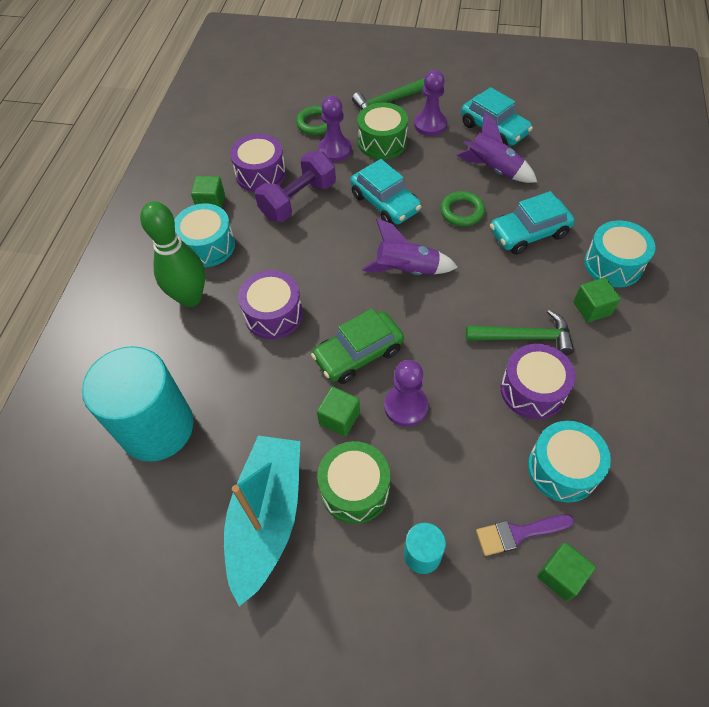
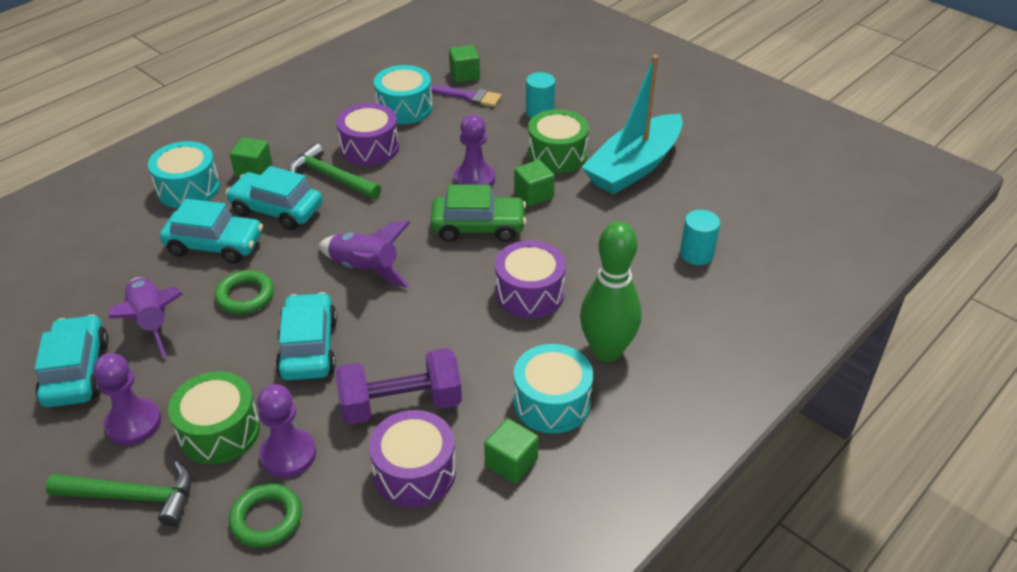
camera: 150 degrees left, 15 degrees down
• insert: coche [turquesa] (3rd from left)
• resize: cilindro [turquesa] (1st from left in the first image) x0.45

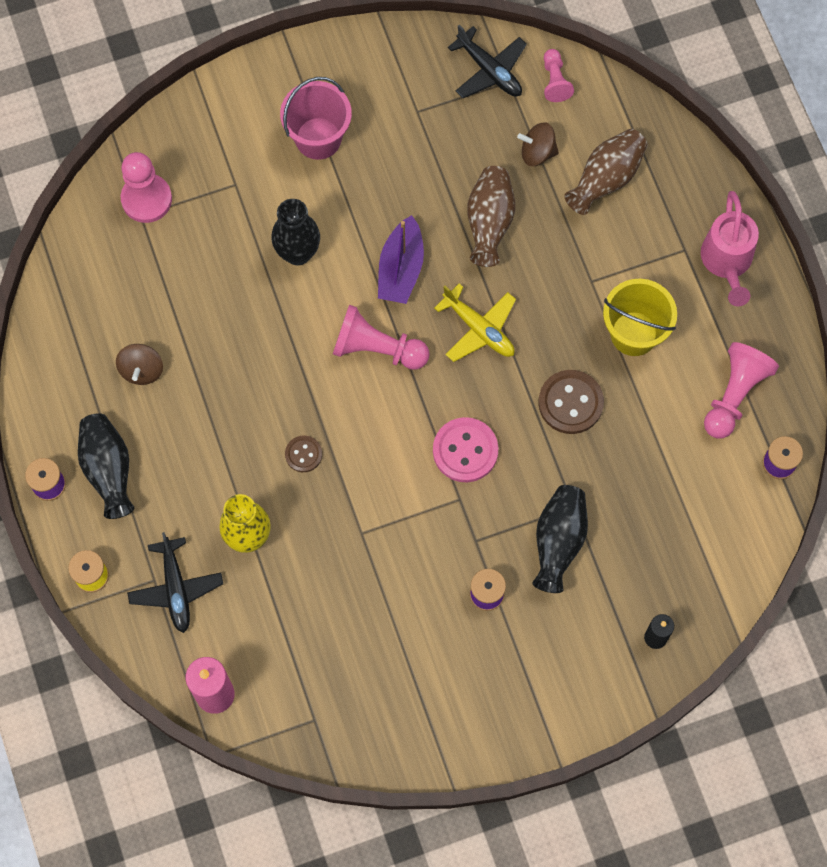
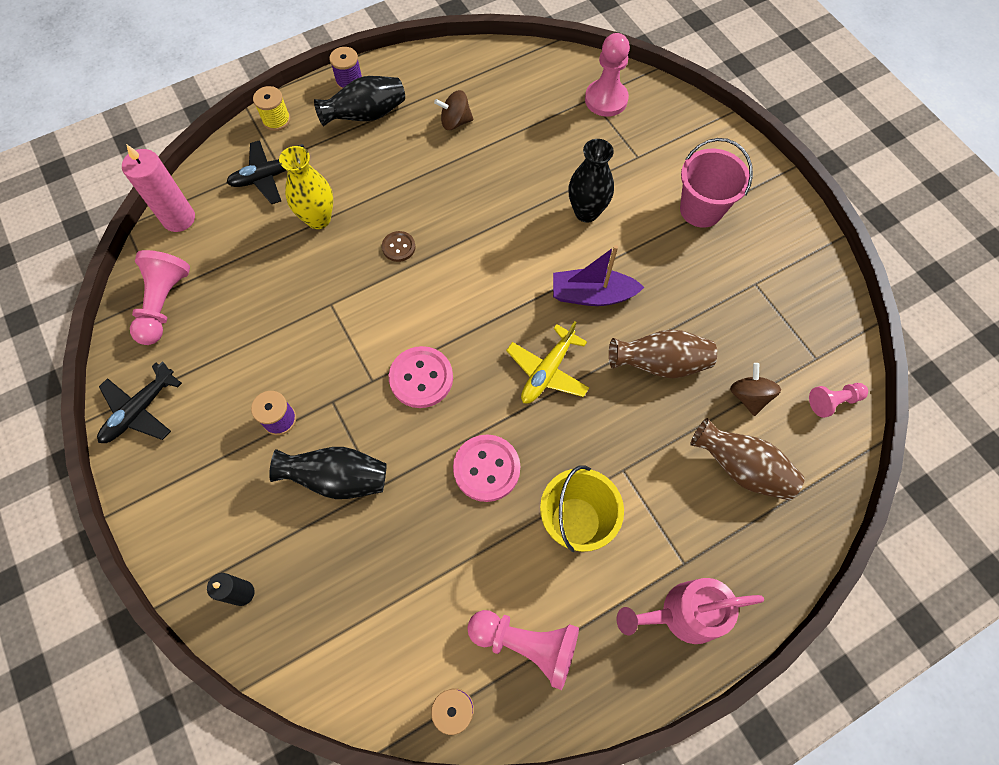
camera: 80 degrees right, 5 degrees down
• move: peón [rosa] (2nd from left in the first image) to peón [rosa] (1st from left)
• move: avión [negro] (2nd from left in the first image) to avión [negro] (1st from left)
• recolor: botón [marrón] (2nd from left) to botón [rosa] (2nd from left)

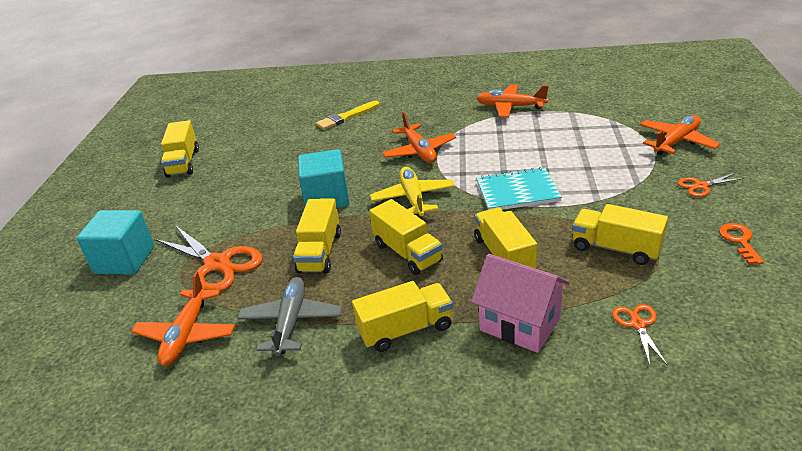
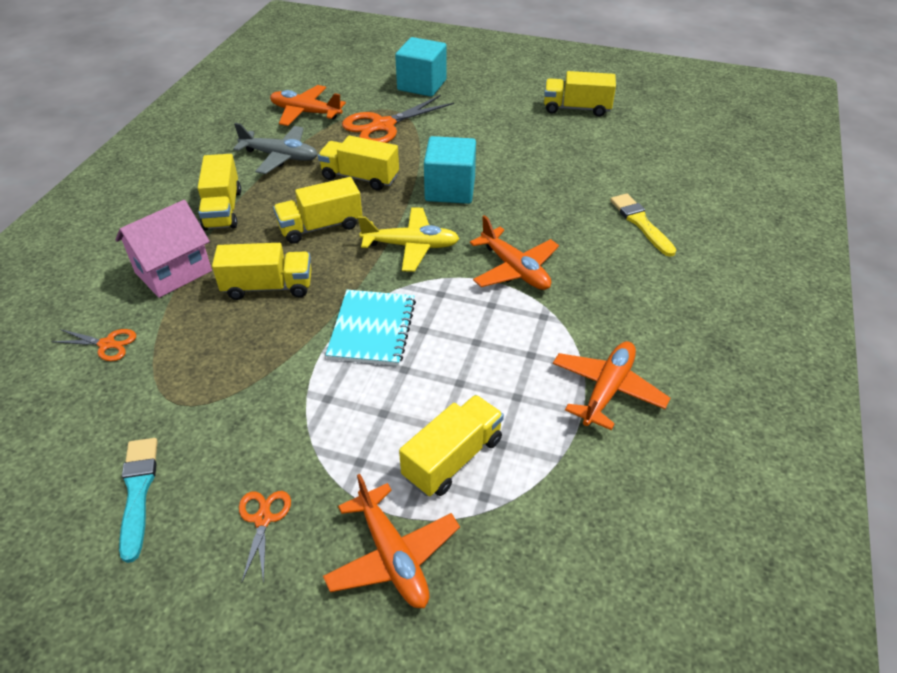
camera: 100 degrees right, 10 degrees up
• move: camión [amarillo] (6th from left in the first image) to camión [amarillo] (5th from left)
• replace: llave [naranja] to pincel [turquesa]
• rotate: avión [naranja] (2nd from left in the first image) 120 degrees counterclockwise

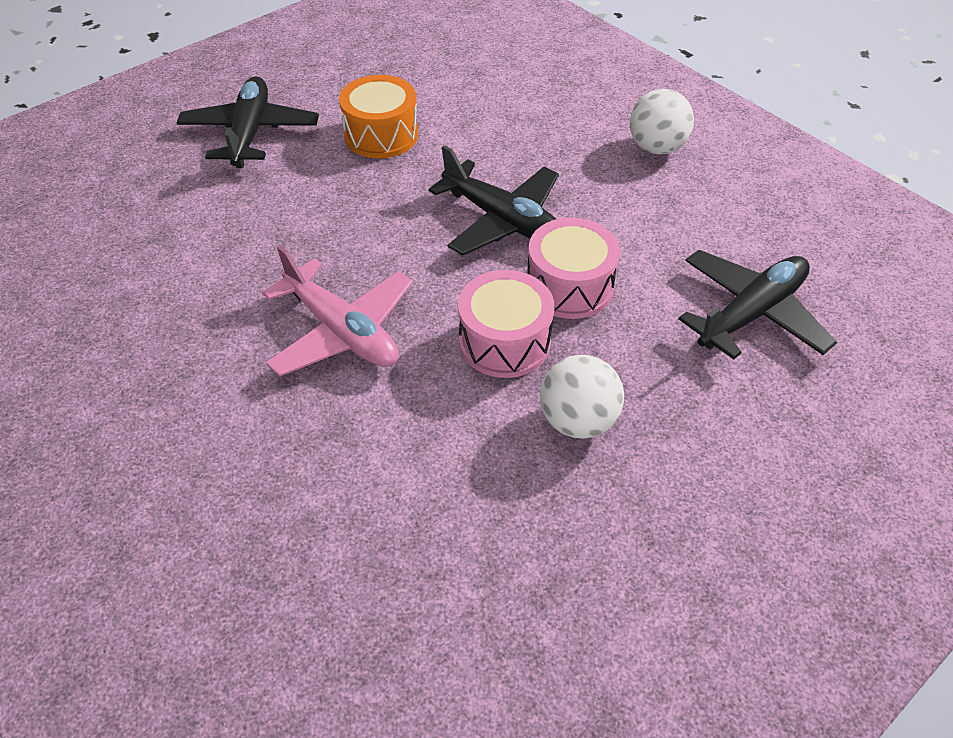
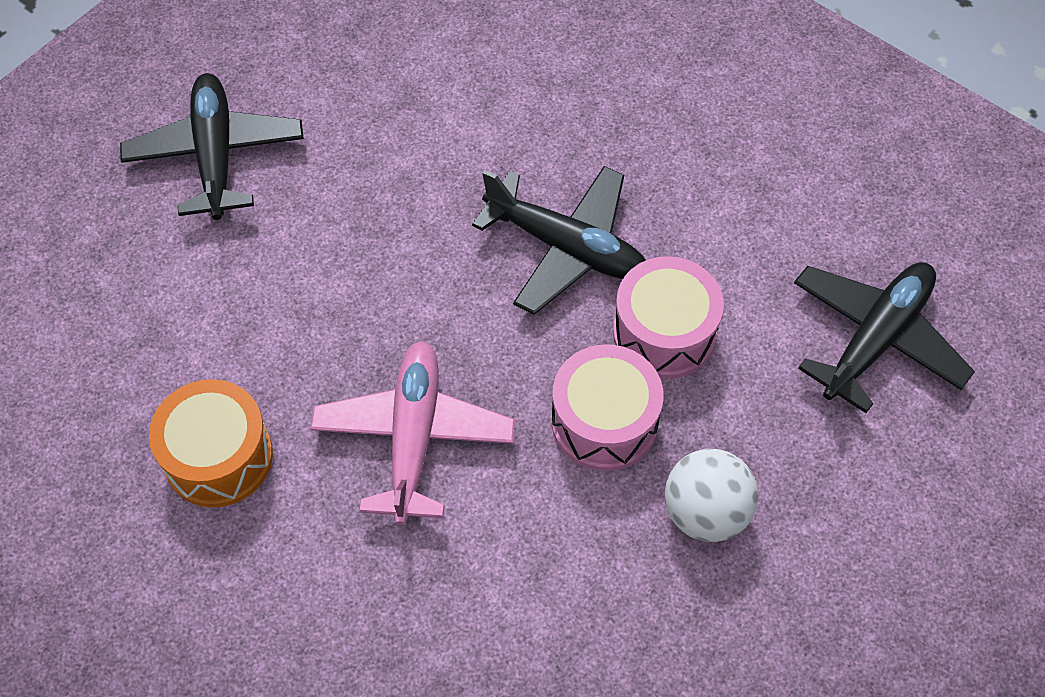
camera: 10 degrees left, 10 degrees up
• delete: pelota [blanco] (2nd from left)
• move: tambor [naranja]
• rotate: avión [rosa] 120 degrees counterclockwise

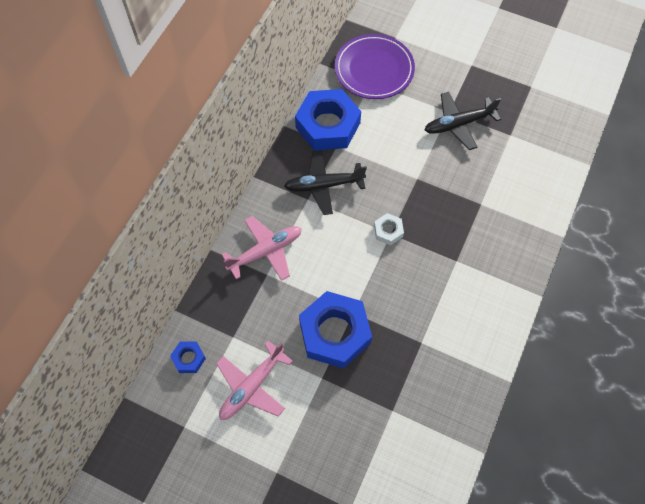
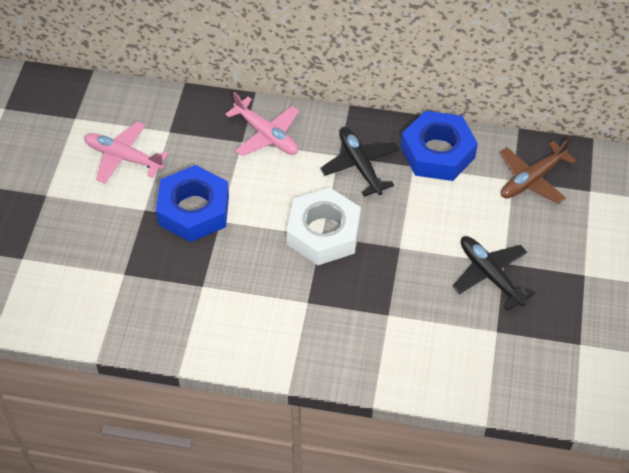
camera: 75 degrees right, 10 degrees down
• delete: tuerca [azul] (1st from left)
• replace: plato [morado] to avión [marrón]
• resize: tuerca [blanco] x2.23

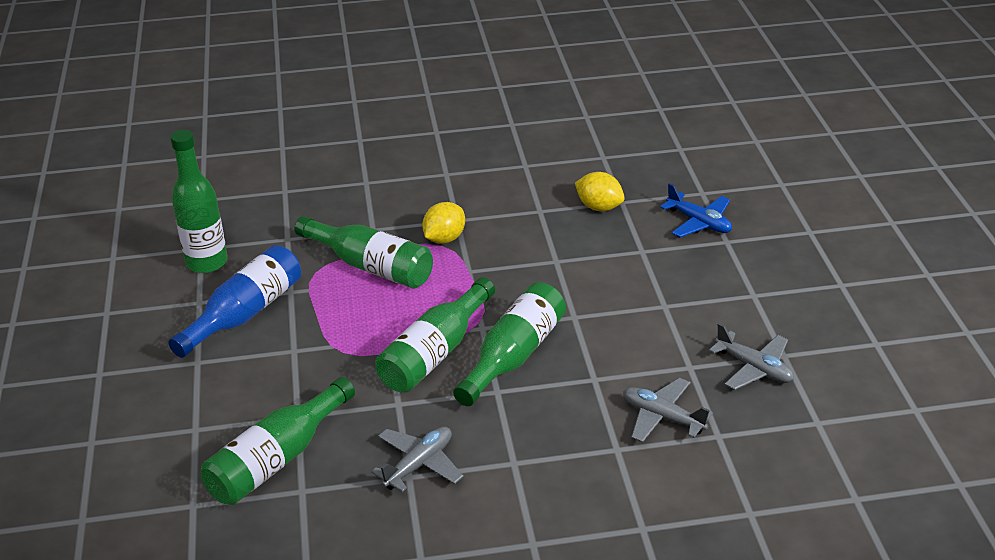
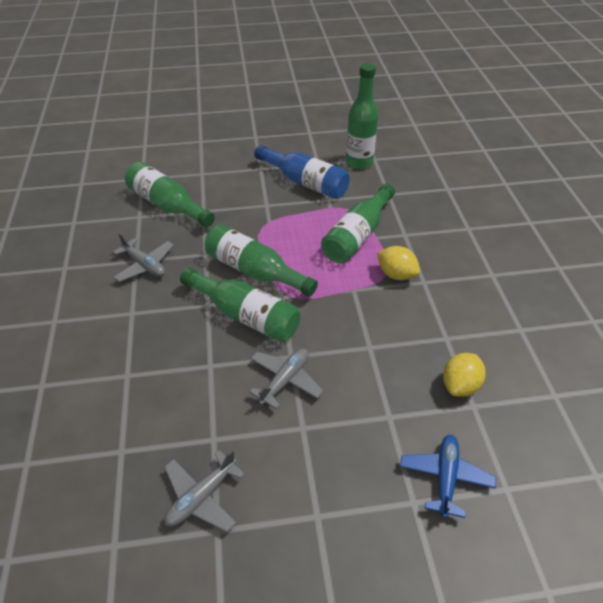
camera: 90 degrees right, 10 degrees up
• move: avión [gris] (2nd from left in the first image) to avión [gris] (3rd from left)
• rotate: avión [azul] 150 degrees clockwise

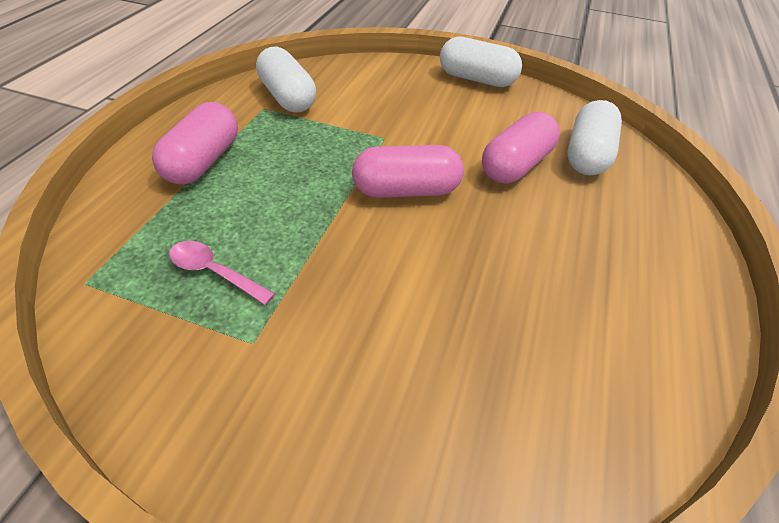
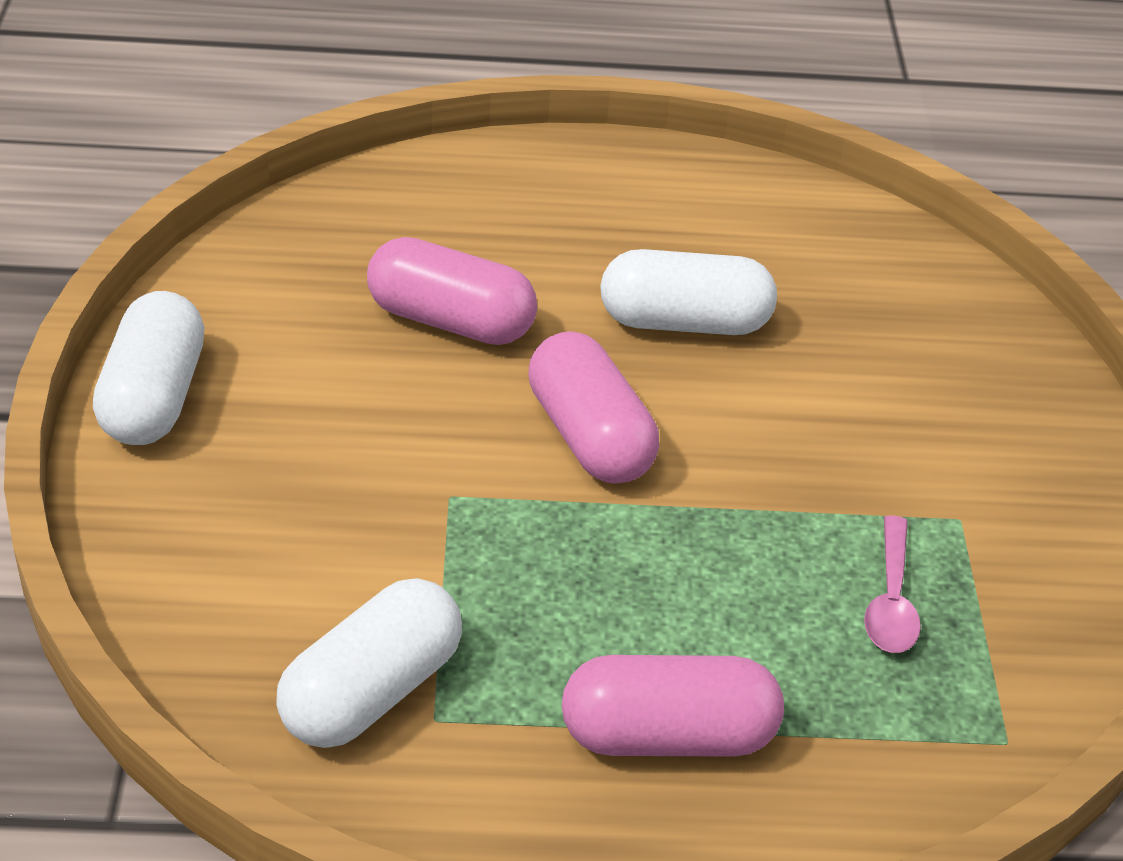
camera: 110 degrees left, 5 degrees down
• move: cápsula [blanco] (3rd from left)

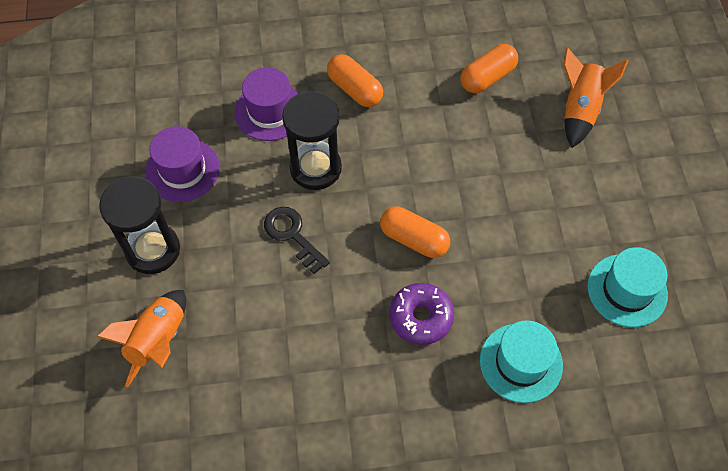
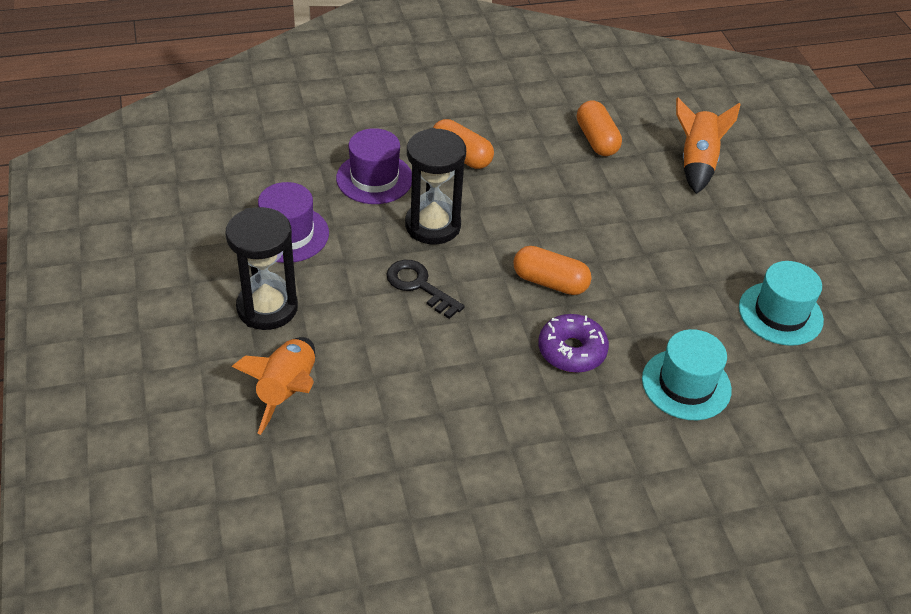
camera: 10 degrees left, 15 degrees down
• rotate: cápsula [naranja] (3rd from left) 60 degrees counterclockwise

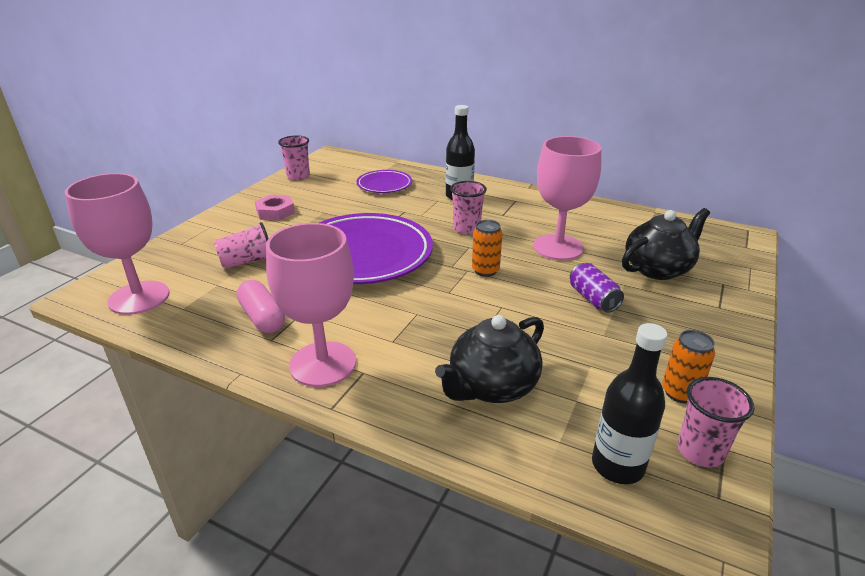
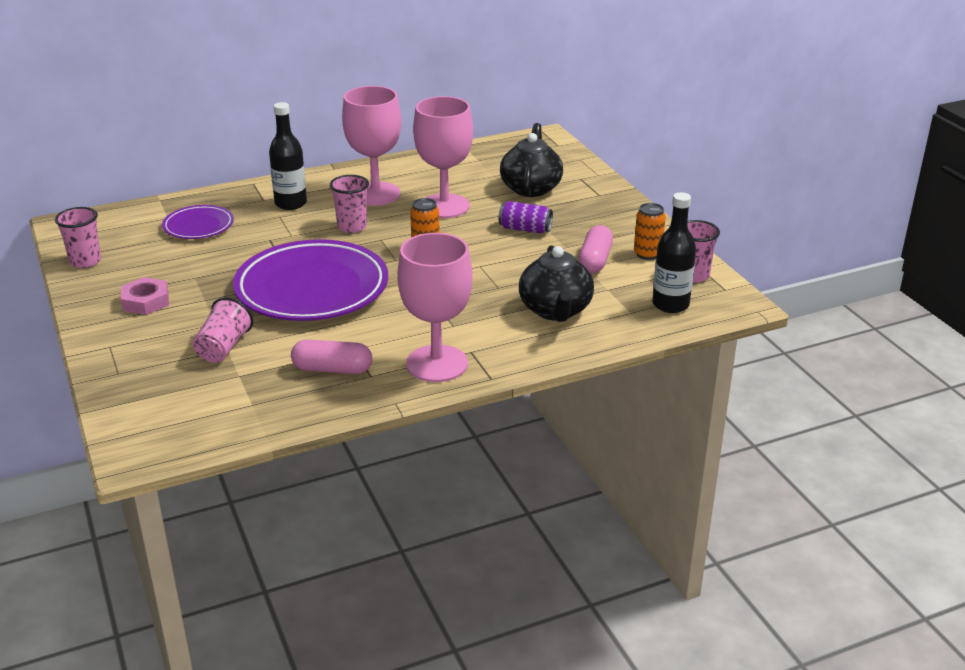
camera: 50 degrees left, 0 degrees up
• insert: cápsula [rosa] (2nd from left)
• move: copa [rosa] (1st from left)

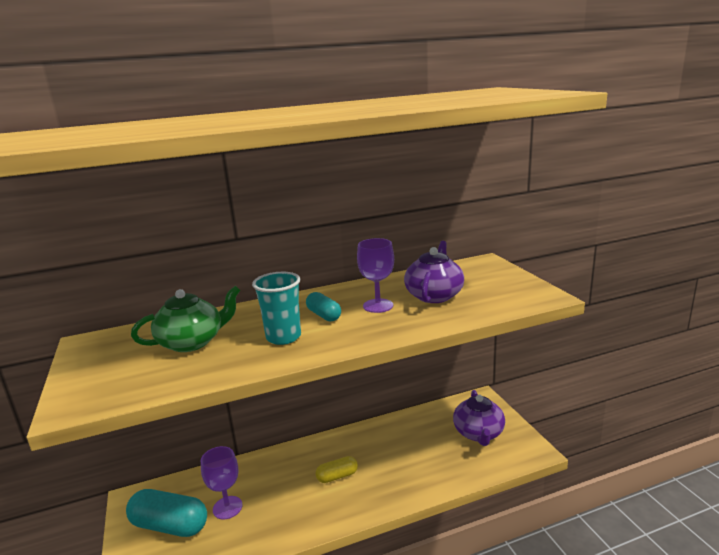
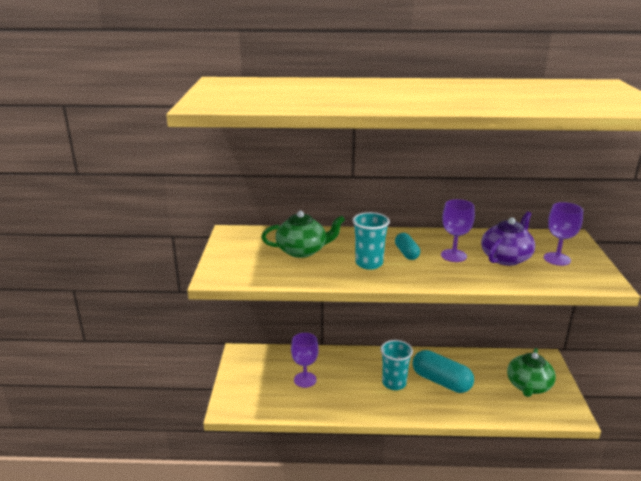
camera: 20 degrees right, 5 degrees up
• insert: copa [morado] (3rd from left)
• move: cápsula [turquesa] (1st from left in the first image) to cápsula [turquesa] (2nd from left)
• replace: cápsula [amarillo] to vaso [turquesa] (2nd from left)
• recolor: tetera [morado] (2nd from left) to tetera [verde] (2nd from left)

